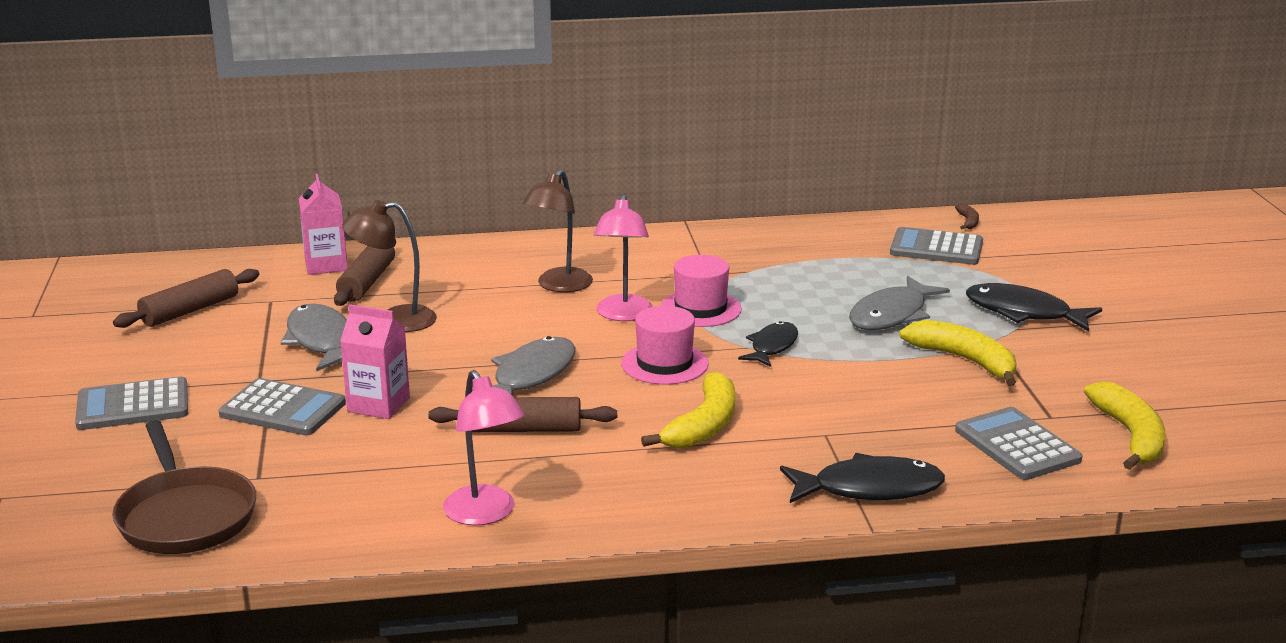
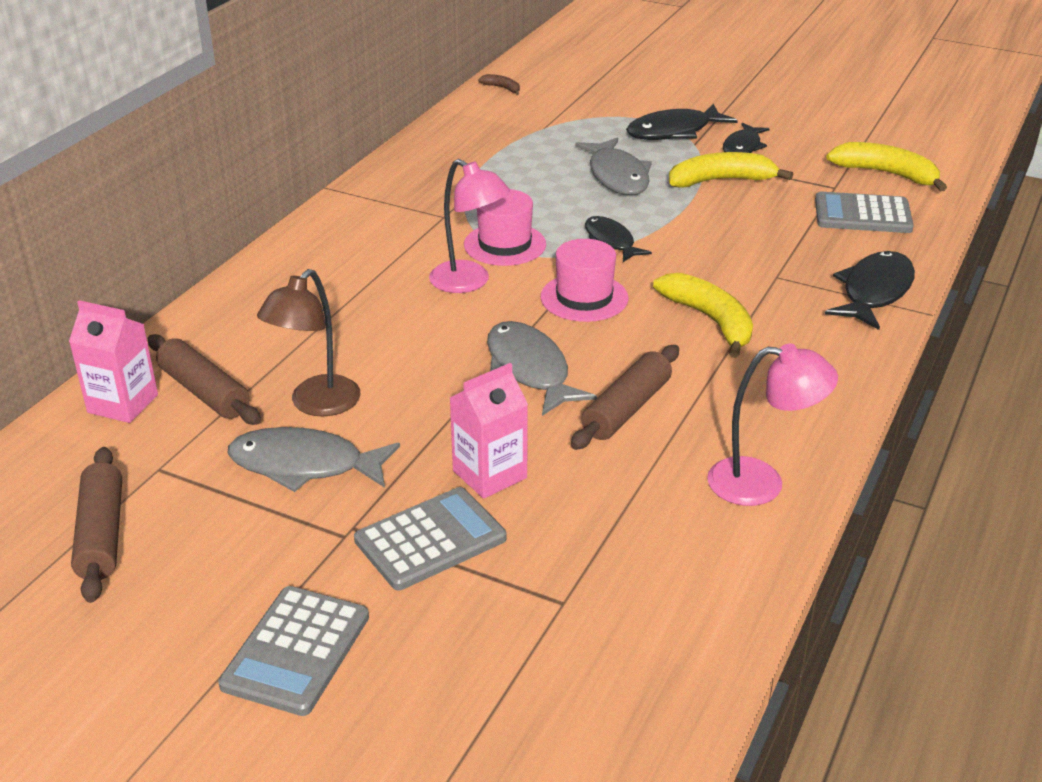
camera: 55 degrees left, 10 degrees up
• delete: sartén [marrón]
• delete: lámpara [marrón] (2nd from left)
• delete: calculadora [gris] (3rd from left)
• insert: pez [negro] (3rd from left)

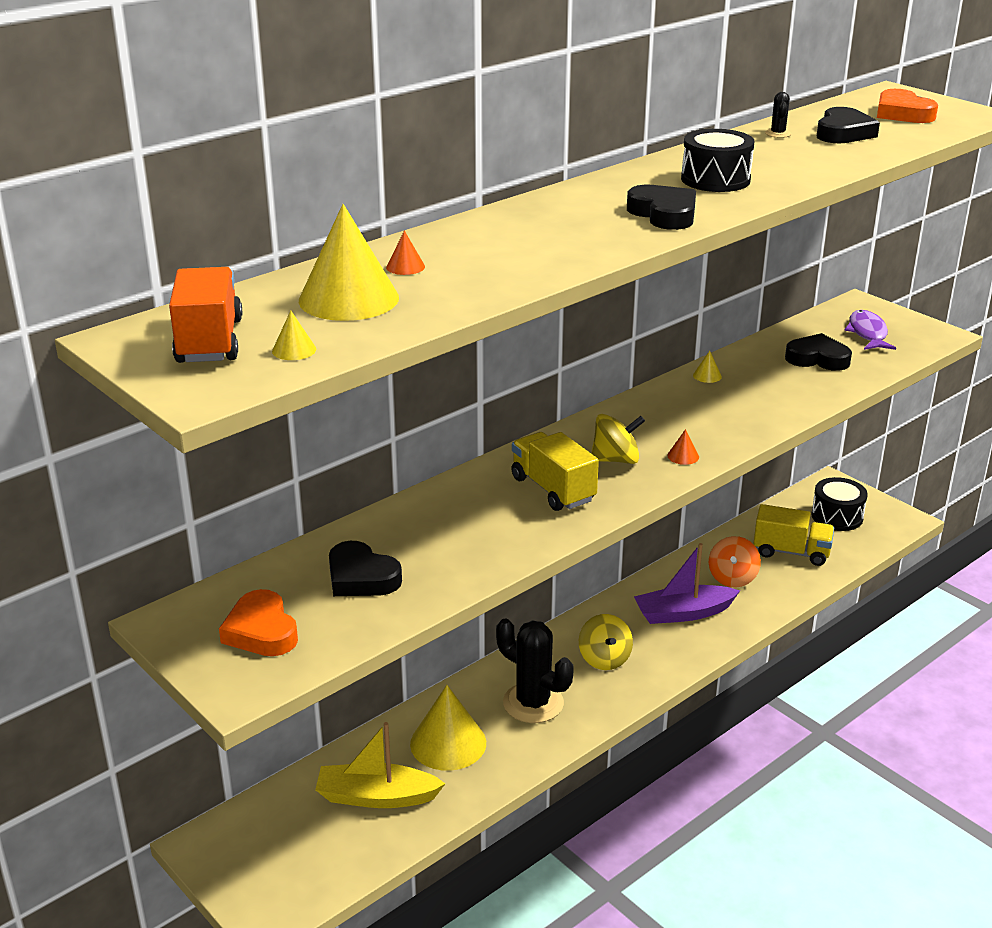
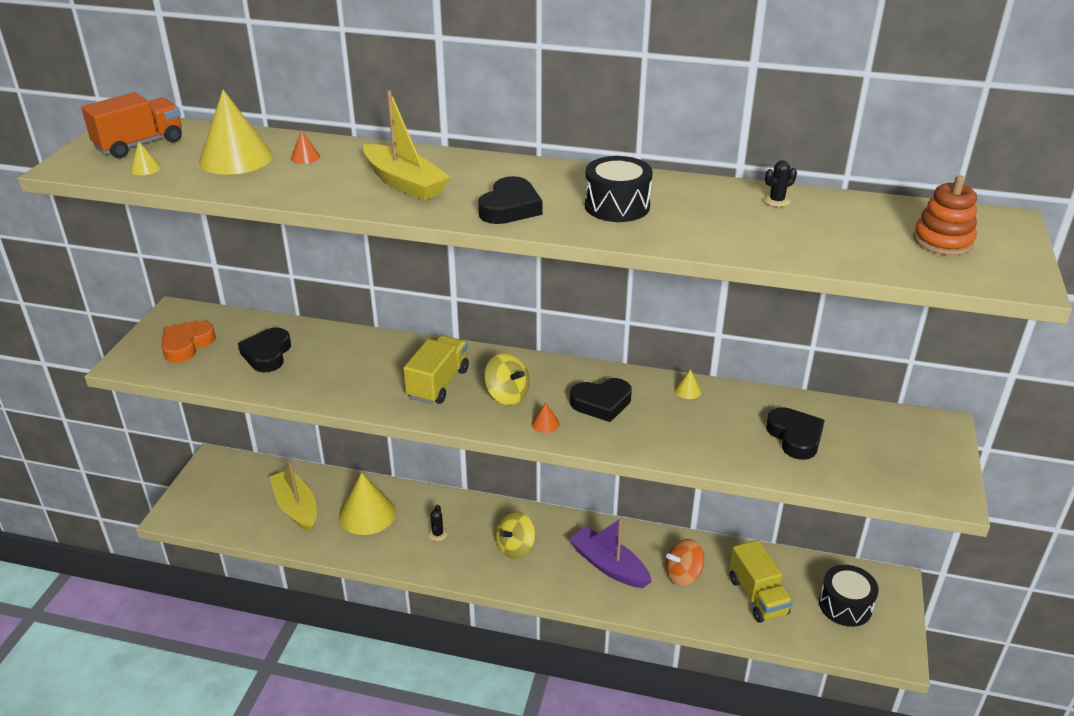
camera: 55 degrees right, 5 degrees up
• delete: pez [morado]
• insert: barco [amarillo] (2nd from left)
• move: corazón [negro] (4th from left in the first image) to corazón [negro] (3rd from left)
• replace: corazón [naranja] (2nd from left) to juguete apilable [naranja]
• resize: cactus [negro] (1st from left) x0.41

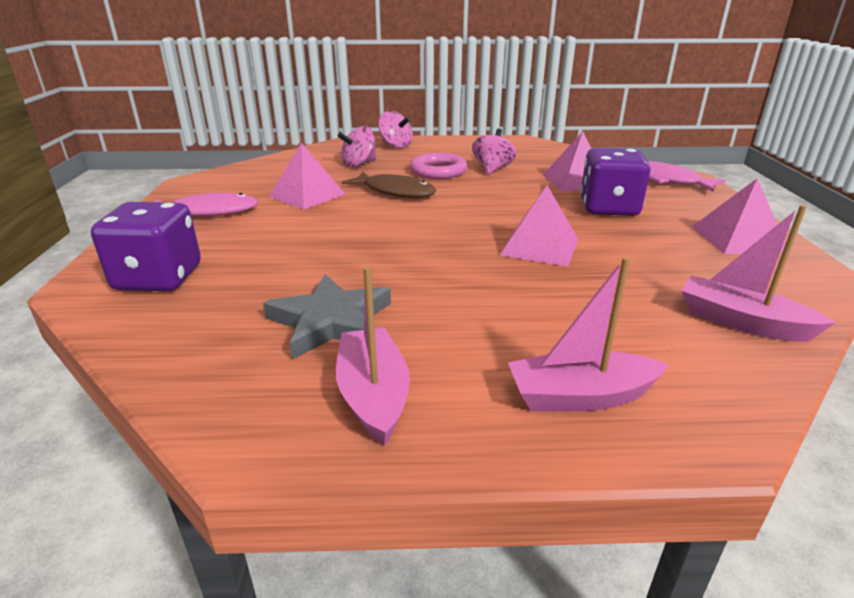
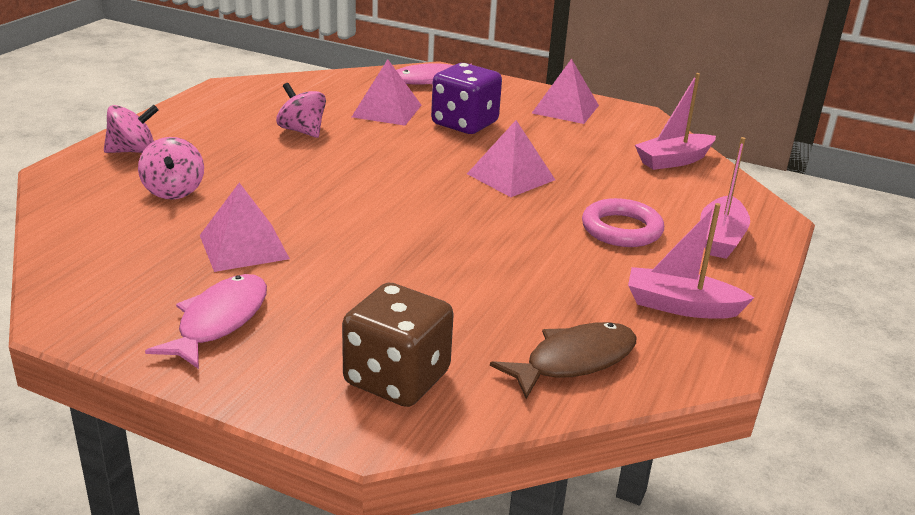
camera: 65 degrees left, 0 degrees up
• delete: estrella [gris]
• move: pez [marrón]
• move: anillo [rosa]
• recolor: dado [morado] (1st from left) to dado [marrón]

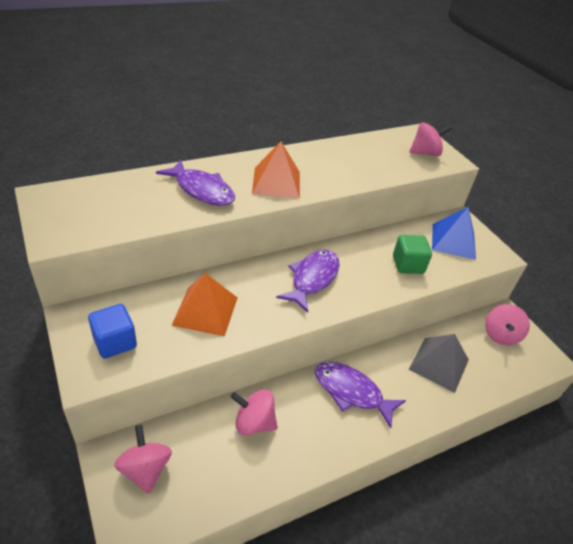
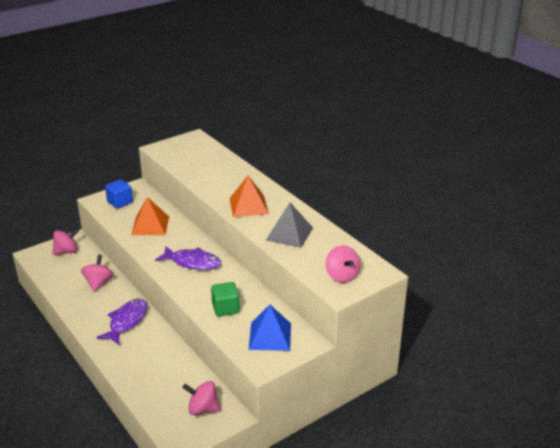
camera: 85 degrees right, 10 degrees down
• delete: pez [morado] (1st from left)
• move: pirámide [gris]

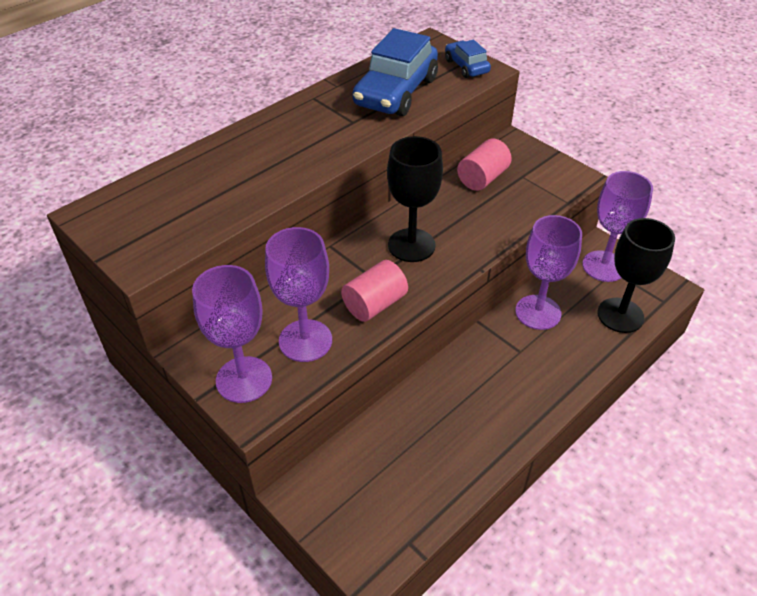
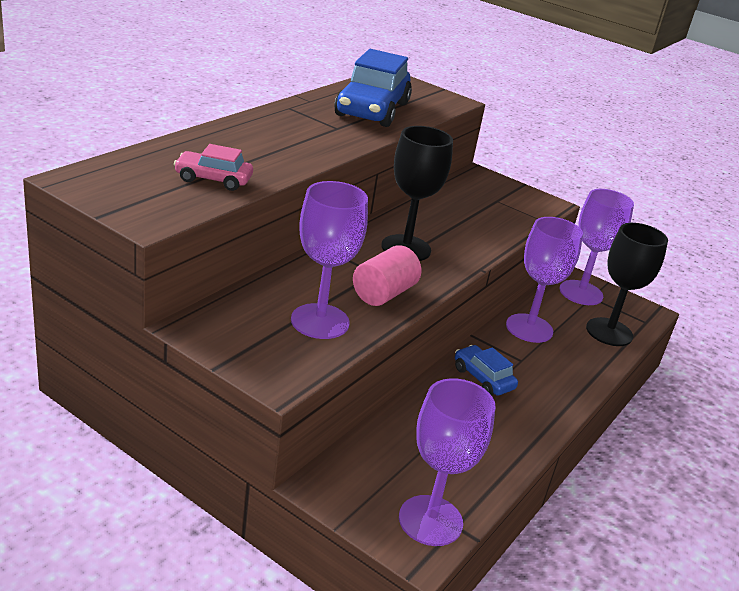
camera: 15 degrees left, 15 degrees down
• delete: cilindro [rosa] (2nd from left)
• insert: coche [rosa]
• move: copa [morado] (1st from left in the first image) to copa [morado] (2nd from left)
• move: coche [azul] (2nd from left)

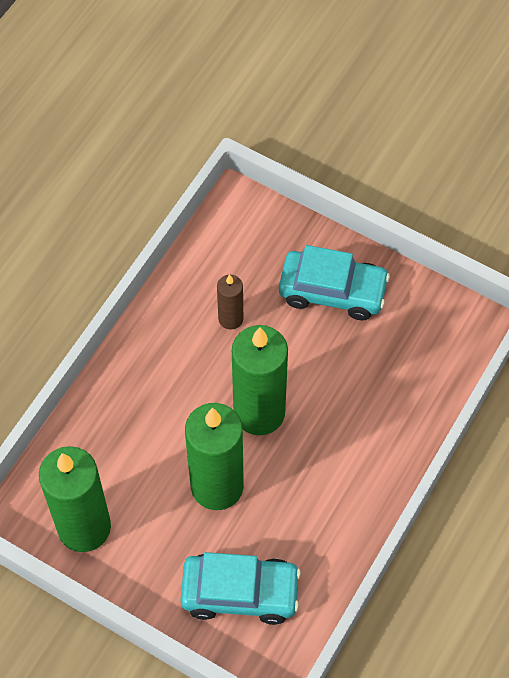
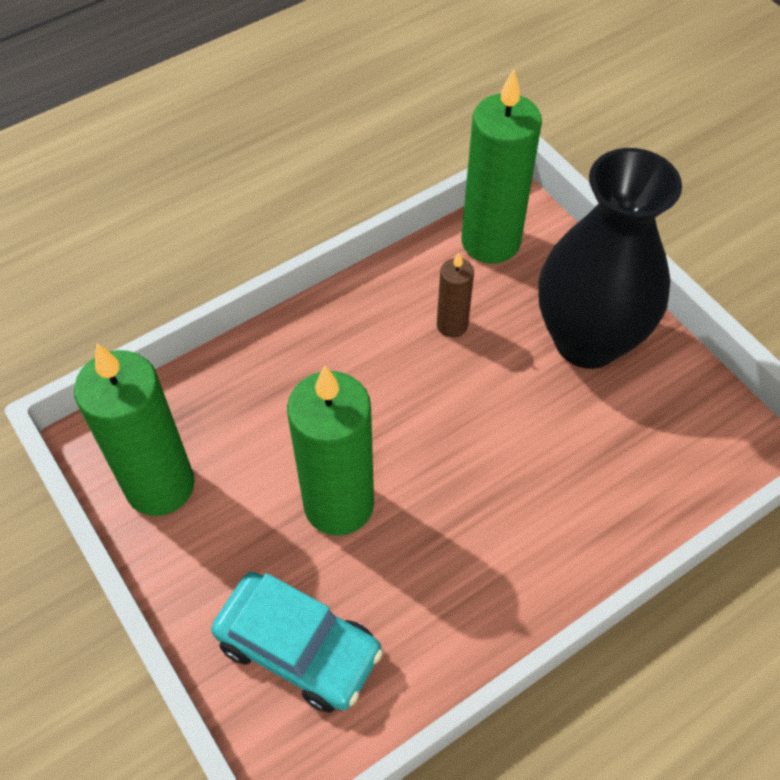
camera: 25 degrees right, 5 degrees down
• move: vela [verde] (3rd from left)
• replace: coche [turquesa] (2nd from left) to florero [negro]

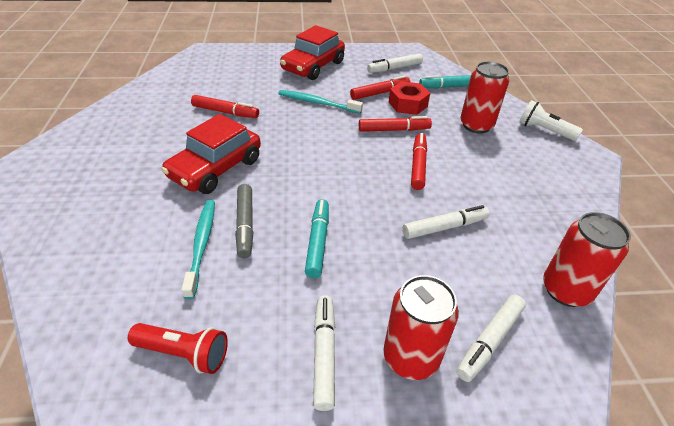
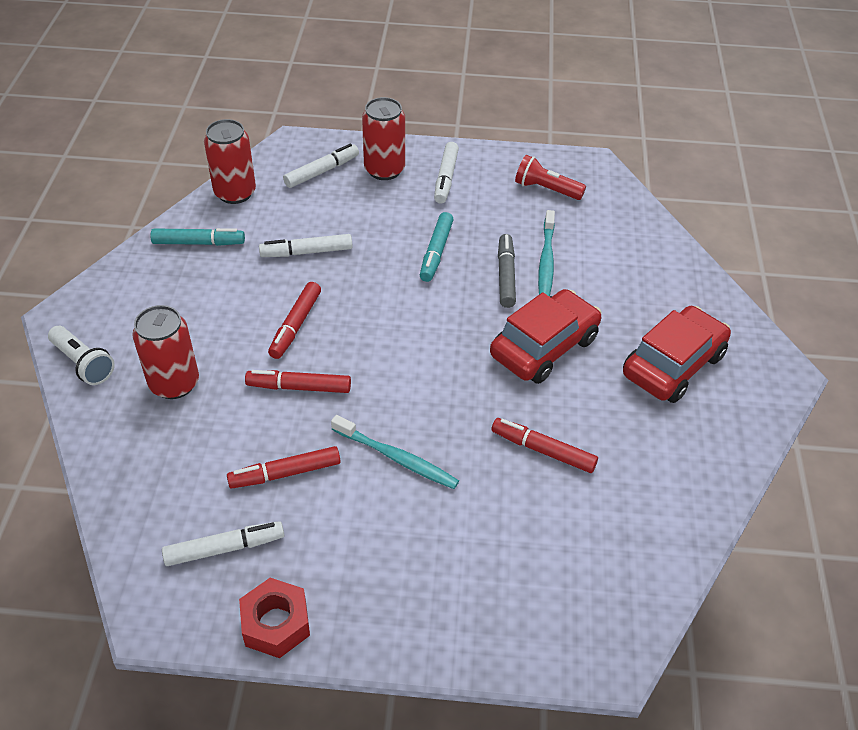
camera: 170 degrees left, 5 degrees up
• move: coche [rojo] (2nd from left)
• move: tuerca [rojo]
• move: rotulador [turquesa] (2nd from left in the first image) to rotulador [turquesa] (1st from left)

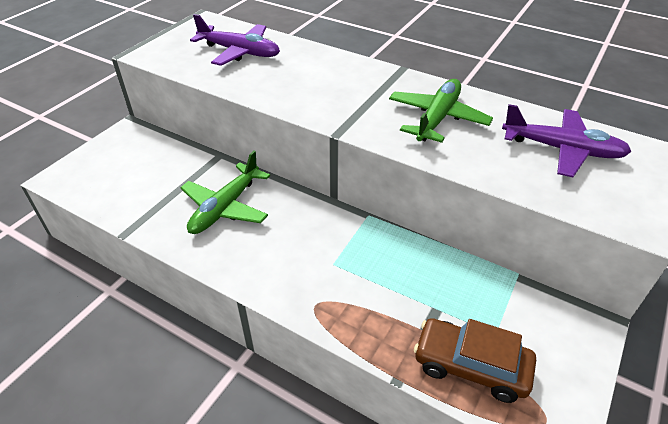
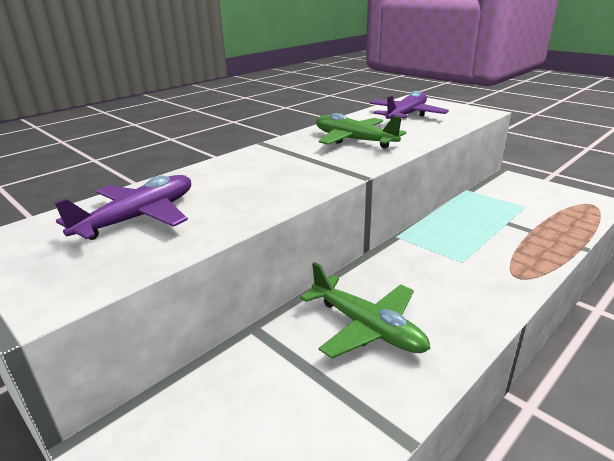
camera: 75 degrees left, 15 degrees down
• delete: coche [marrón]

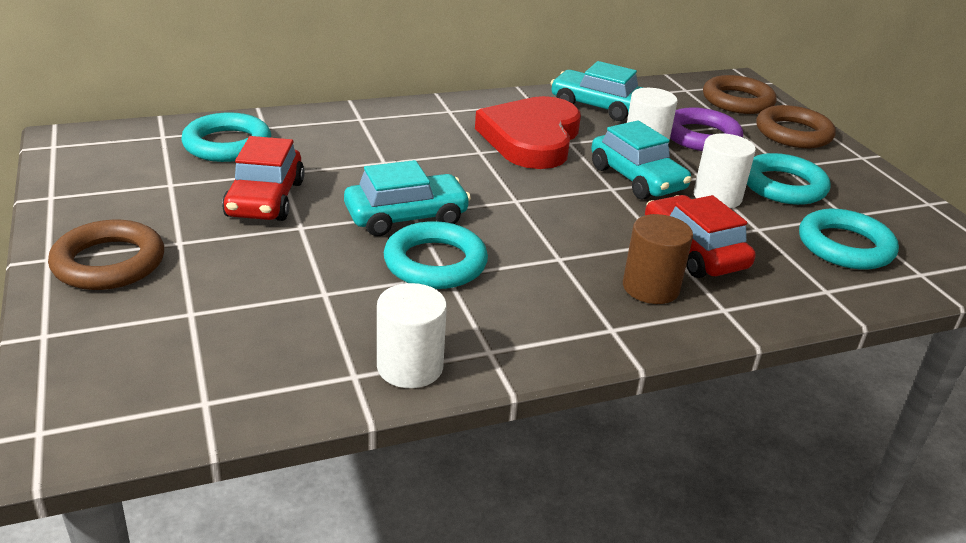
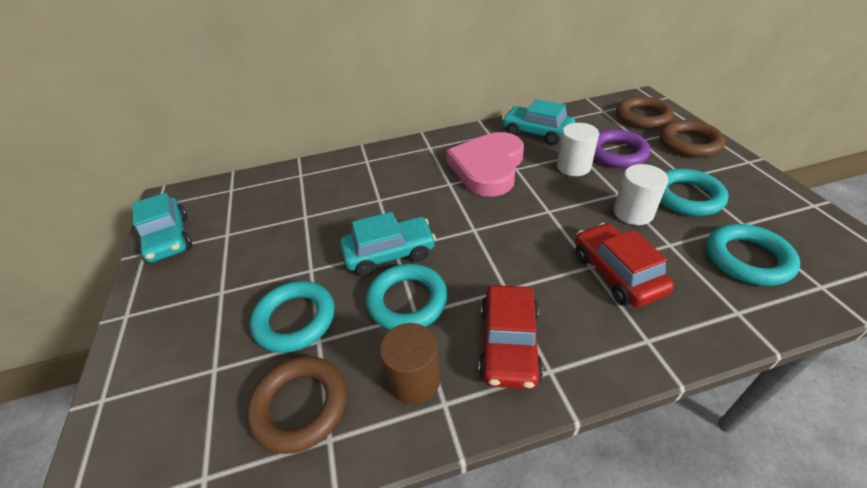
camera: 10 degrees right, 10 degrees up
• delete: cilindro [blanco] (1st from left)
• move: anillo [marrón] (1st from left)
• move: anillo [turquesa] (1st from left)
• move: coche [rojo] (1st from left)
• move: coche [turquesa] (3rd from left in the first image) to coche [turquesa] (1st from left)
• move: cilindro [marrón]
• recolor: corazón [rojo] to corazón [rosa]

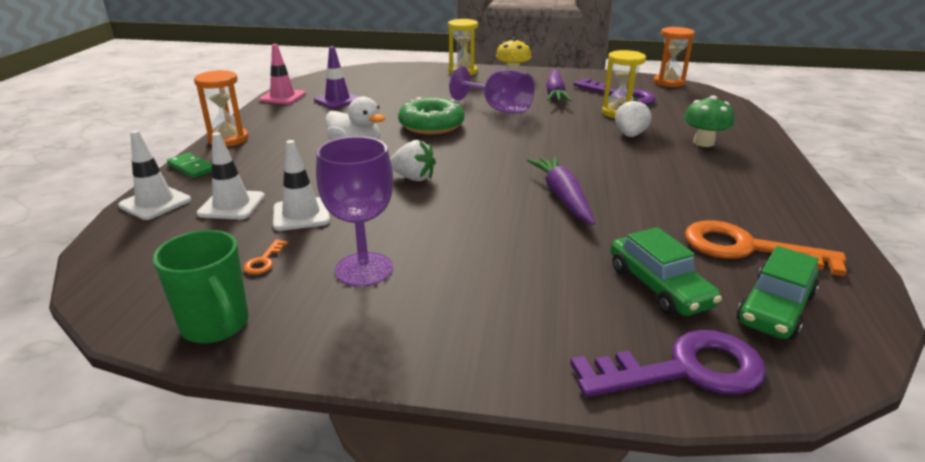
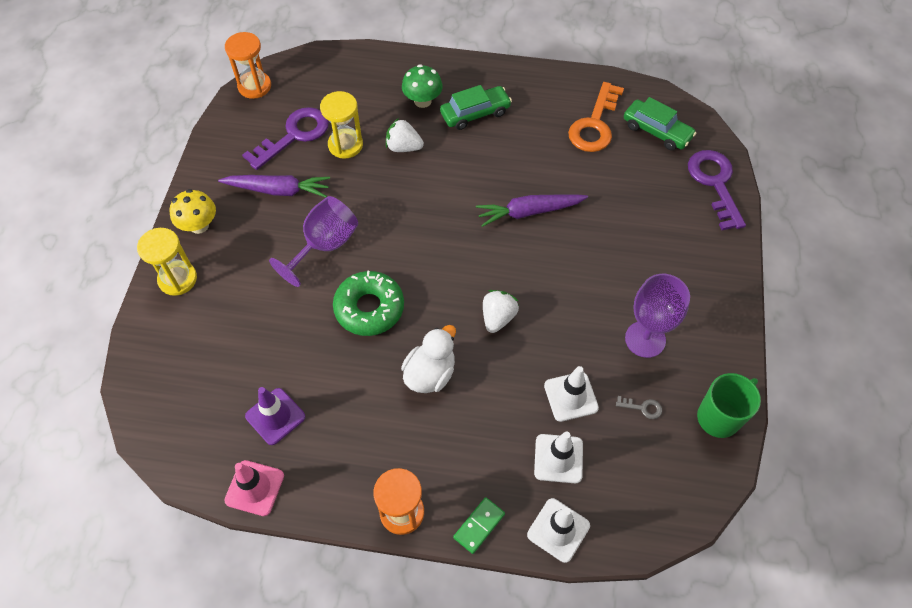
camera: 90 degrees left, 30 degrees up
• move: coche [verde] (1st from left)
• recolor: llave [naranja] (1st from left) to llave [gris]

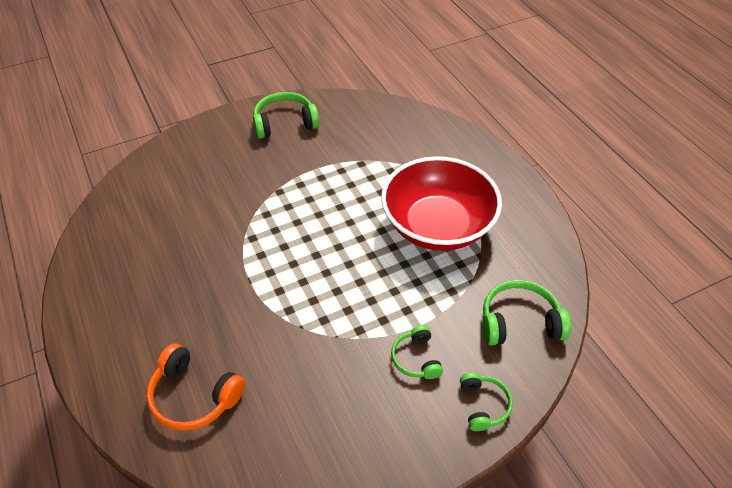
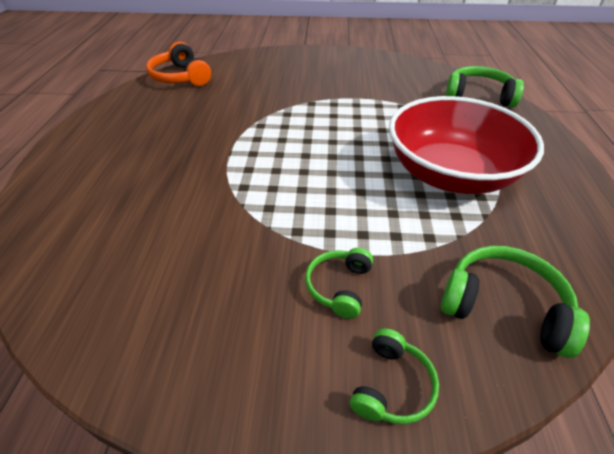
camera: 30 degrees right, 5 degrees down
• move: auriculares [naranja]
• move: auriculares [verde] (1st from left in the first image) to auriculares [verde] (3rd from left)

